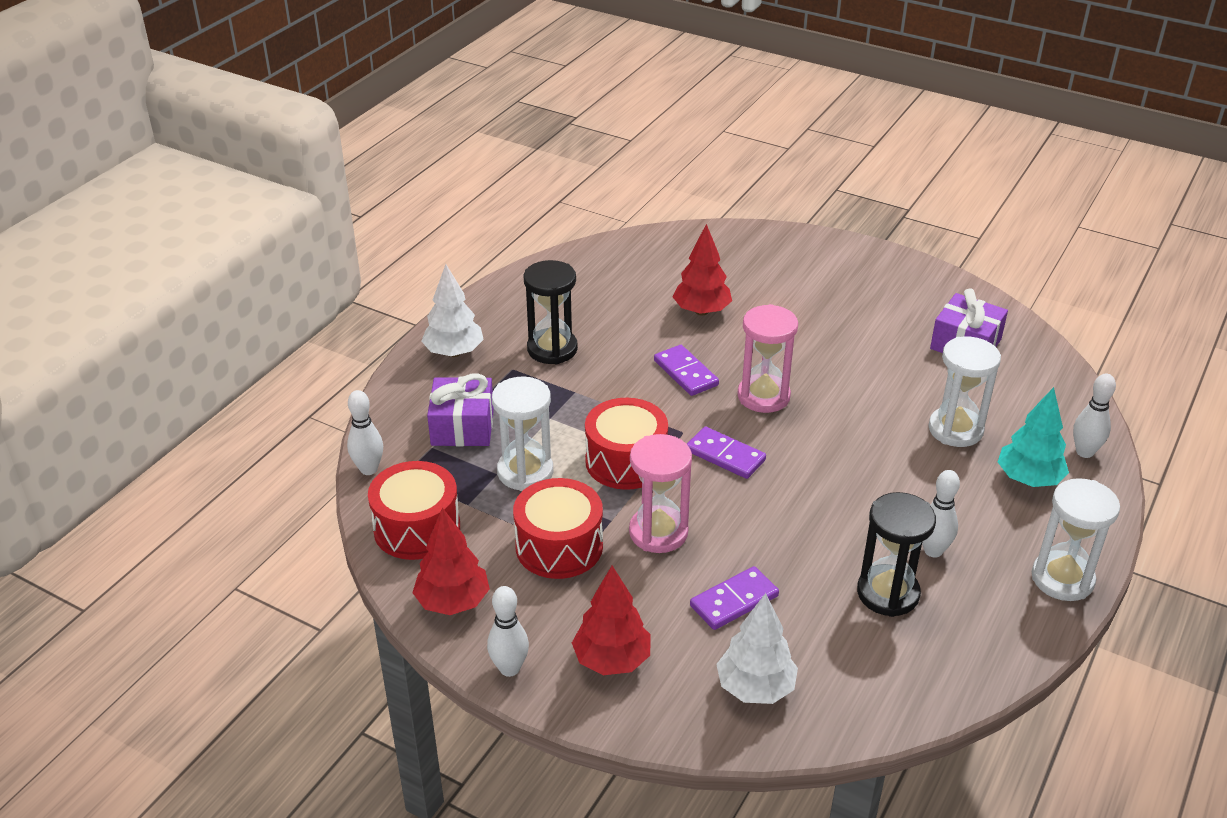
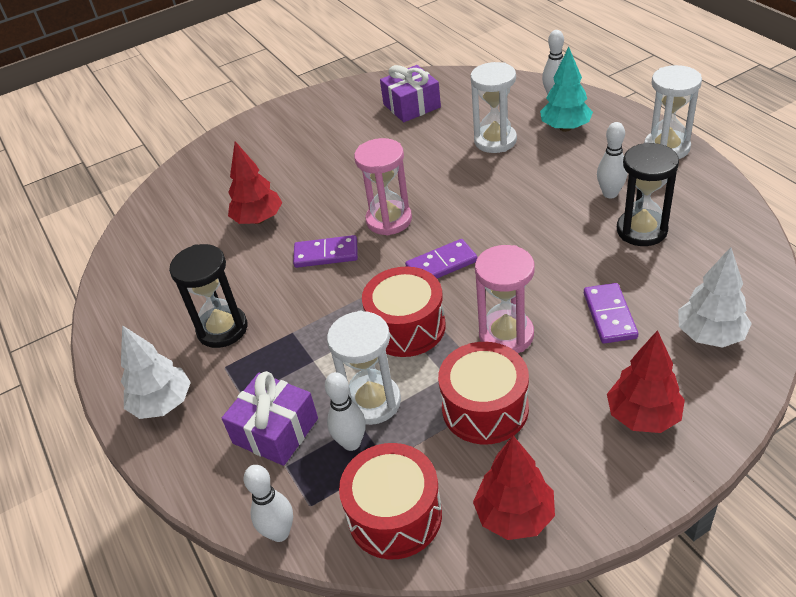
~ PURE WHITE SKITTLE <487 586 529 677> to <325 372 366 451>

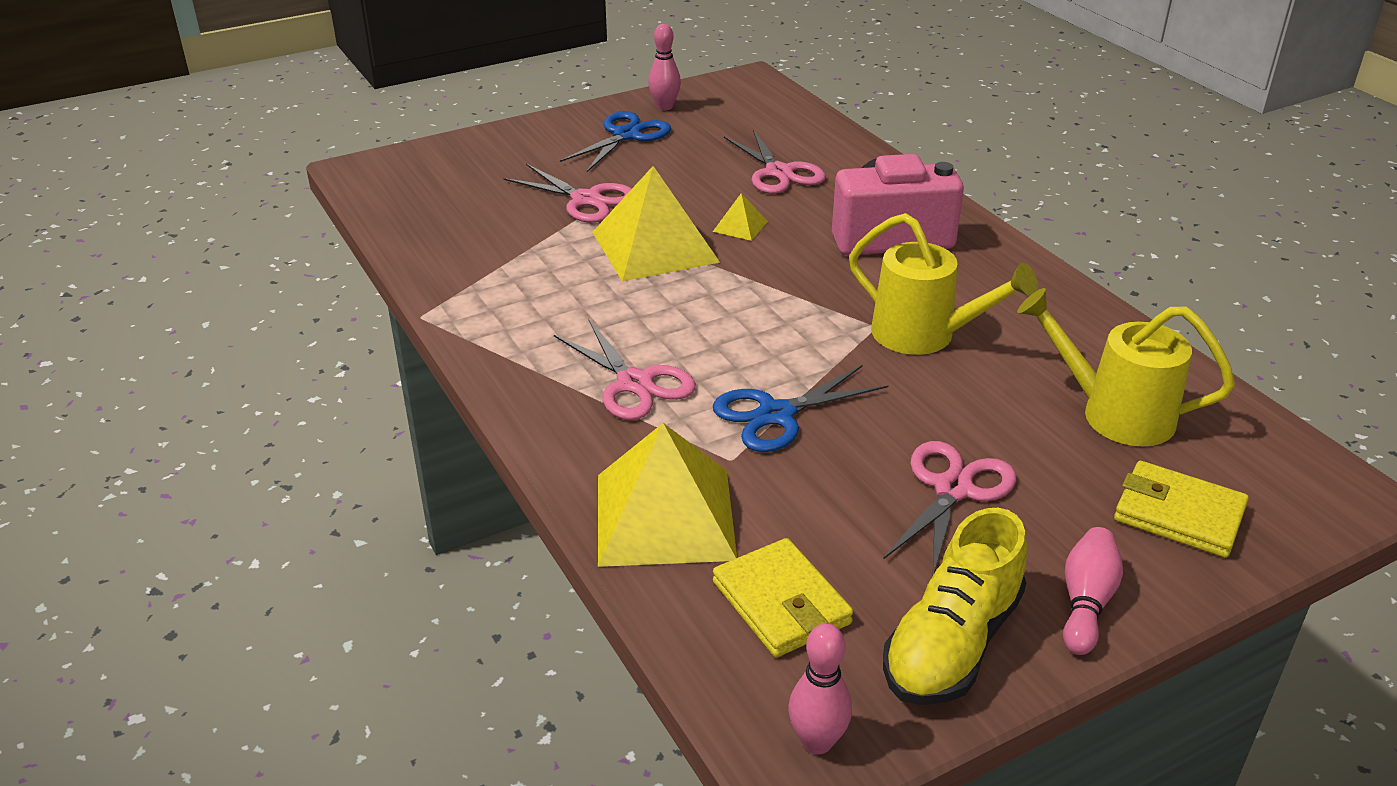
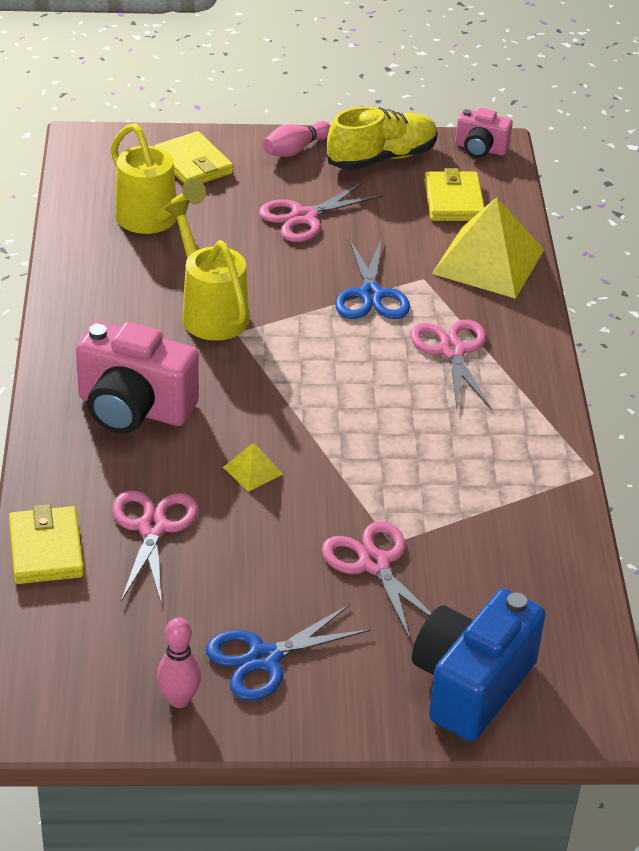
+ GOLDEN CARD WALLET <9 504 84 584>
~ BLUE PAIR OF SCISSORS <713 365 888 452> = <335 238 410 319> 90 degrees clockwise
+ BLUE CAMERA <412 589 545 741>
~ PINK SKITTLE <788 623 852 754> to PINK CAMERA <455 108 513 158>
- GOLDEN PYRAMID SHAPE <593 166 720 282>

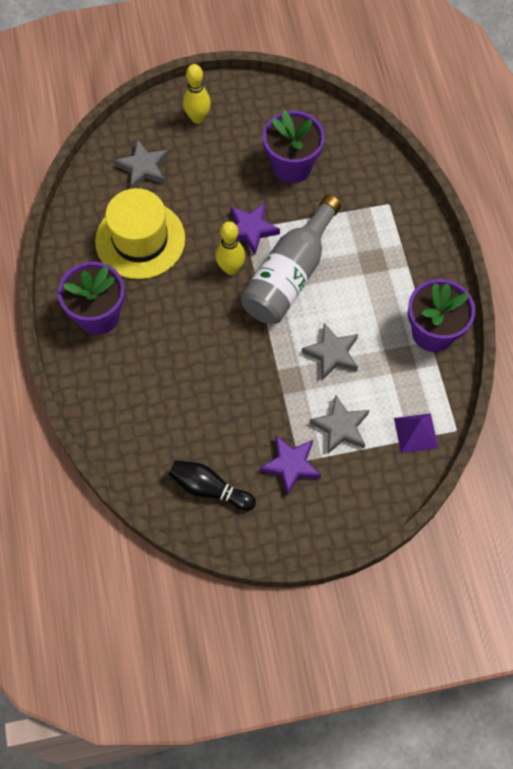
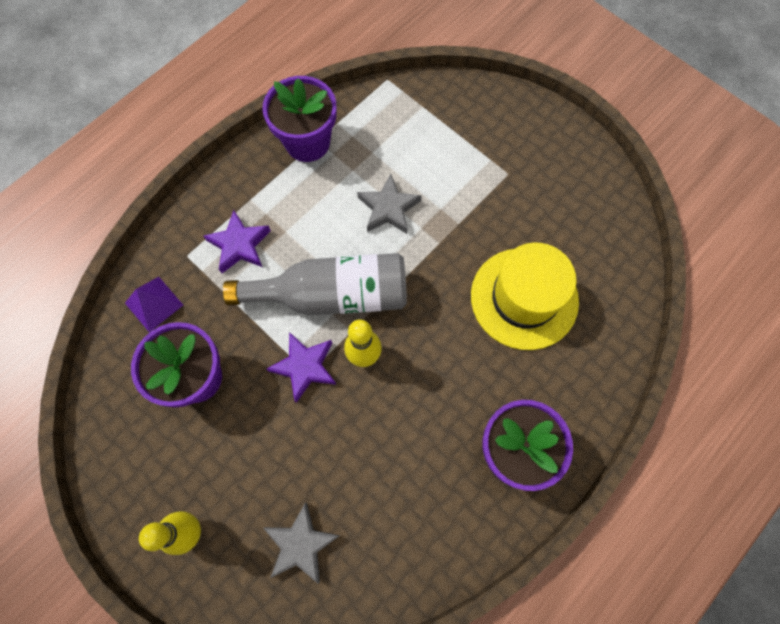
~ ROYAL PURPLE PYRAMID SHAPE <394 413 438 453> to <125 277 183 332>
~ ROYAL PURPLE STAR SHAPE <260 436 321 496> to <203 210 271 273>
~ GOLDEN TALL HAT <95 188 185 279> to <471 243 579 350>
- JET-BLACK SKITTLE <169 461 256 511>
- GREY STAR SHAPE <310 395 369 454>

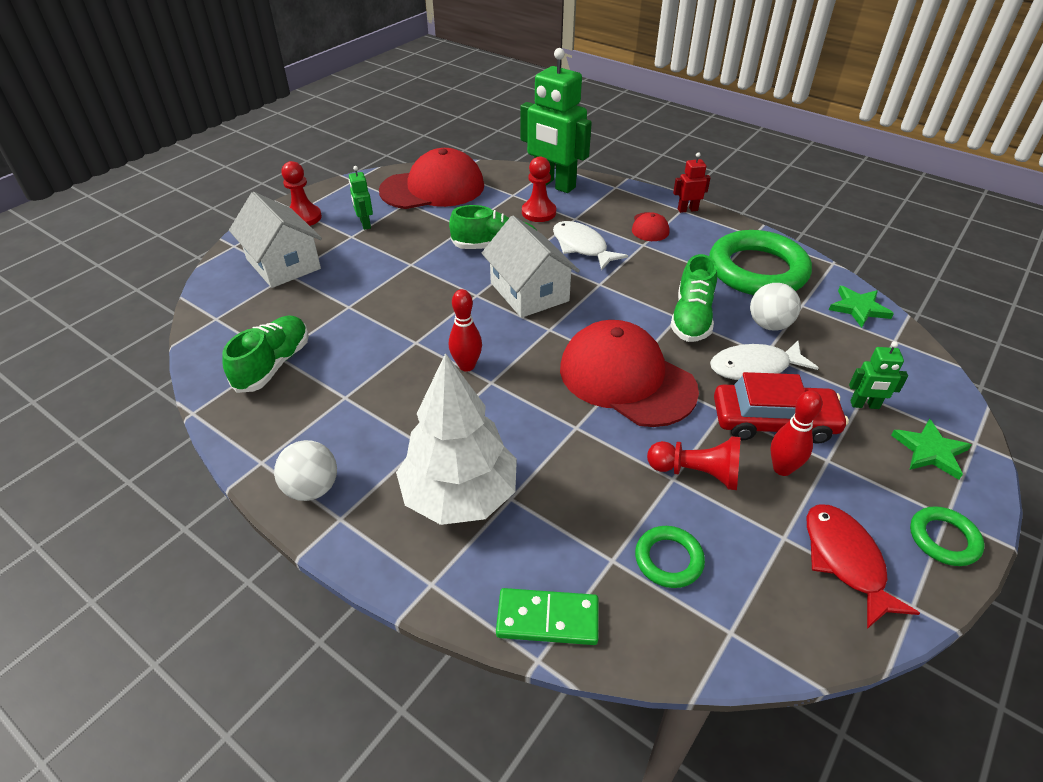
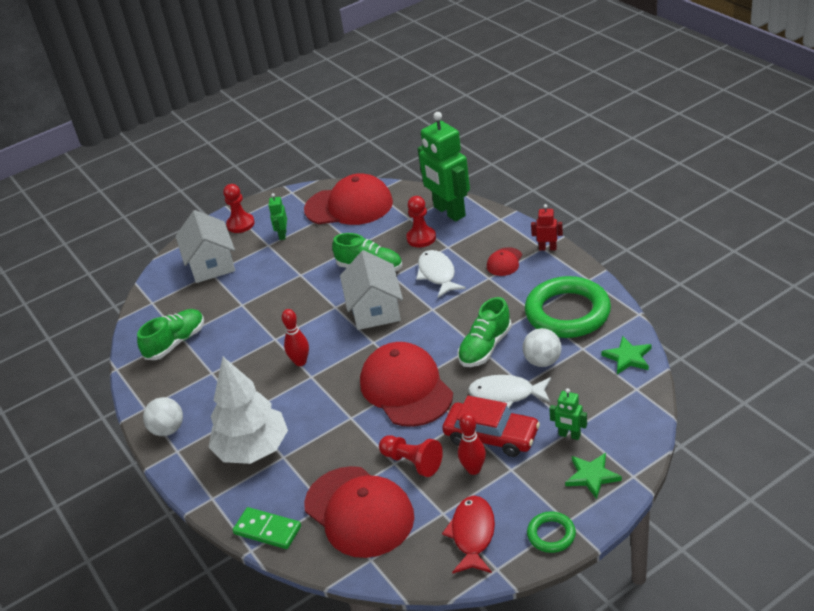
~ LEAF-GREEN TORUS <635 526 705 588> to SCARLET PEAKED CAP <304 466 414 558>

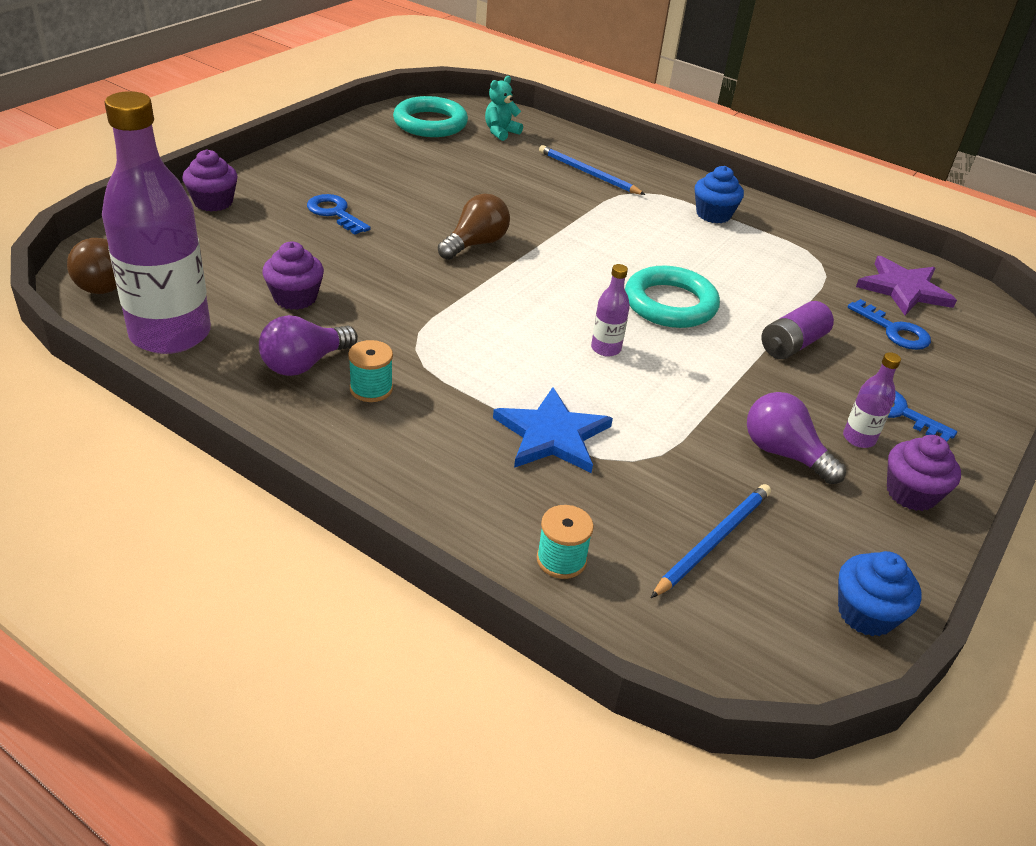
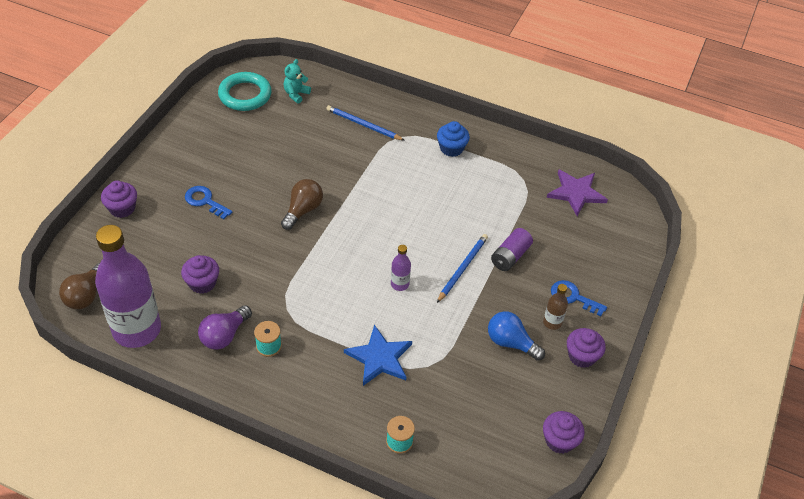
~ BLUE LEAD PENCIL <651 484 771 598> to <437 234 488 303>
~ ROYAL PURPLE LIGHT BULB <747 392 846 484> to BLUE LIGHT BULB <488 311 545 361>
~ ROYAL PURPLE FLASK <843 352 901 448> to BROWN FLASK <543 284 568 330>
~ BLUE FAIRY CAKE <838 551 922 637> to ROYAL PURPLE FAIRY CAKE <543 411 584 454>
- TEAL TORUS <625 266 720 328>
- BLUE KEY <848 299 931 350>

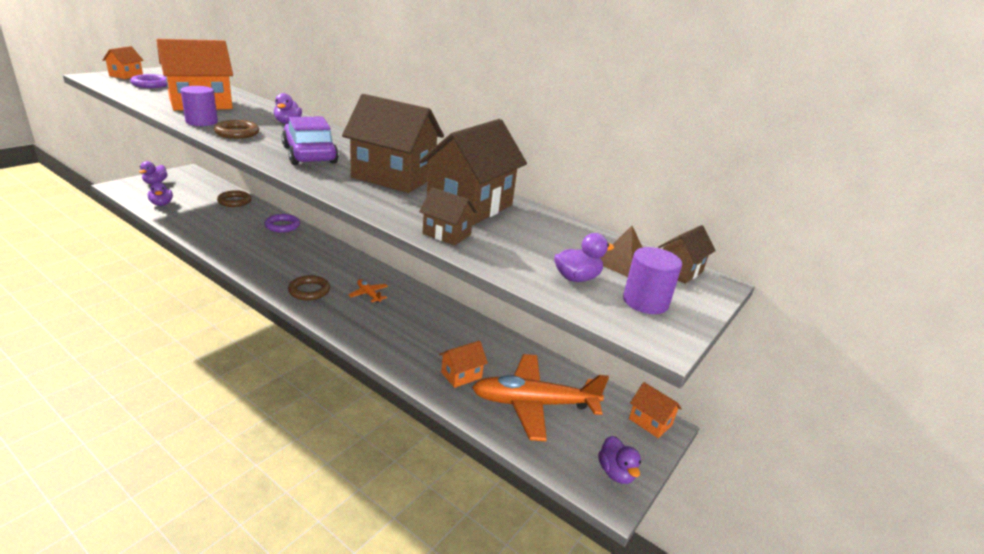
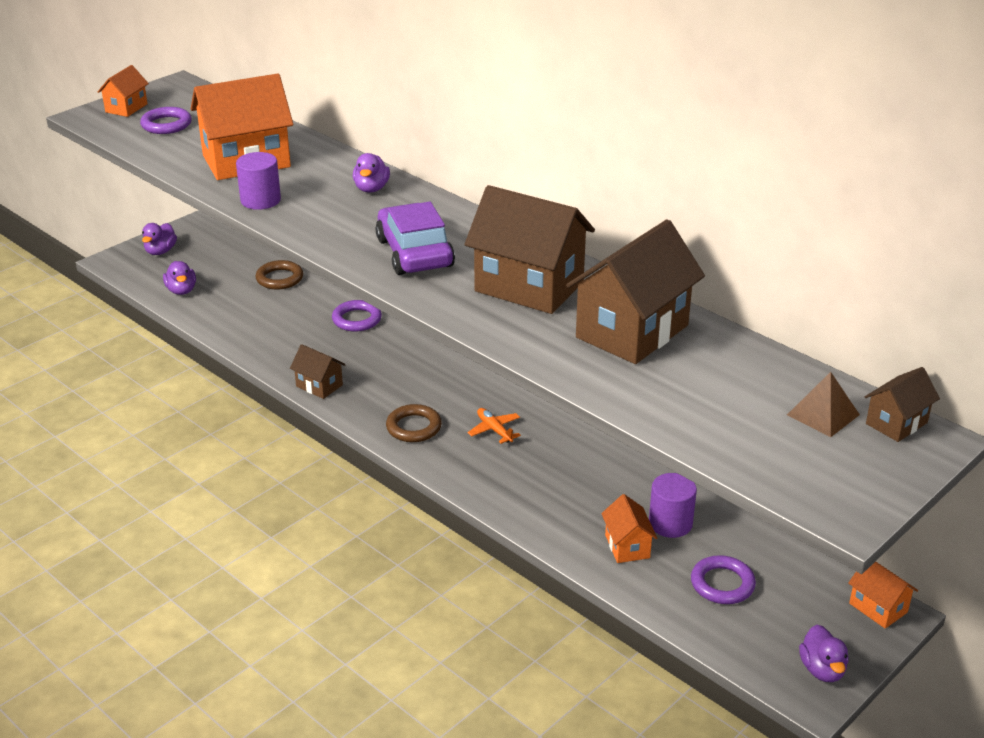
~ BROWN HOUSE <419 187 477 245> to <290 344 346 399>
~ ORANGE-COLOURED HOUSE <439 340 488 388> = <601 494 657 563> 75 degrees counterclockwise
~ ROYAL PURPLE SOLID CYLINDER <623 247 682 314> to <649 473 697 538>
~ ORANGE-COLOURED AEROPLANE <472 354 609 441> to ROYAL PURPLE TORUS <691 555 756 604>
- BROWN TORUS <214 120 259 139>
- ROYAL PURPLE DUCK <554 233 614 282>

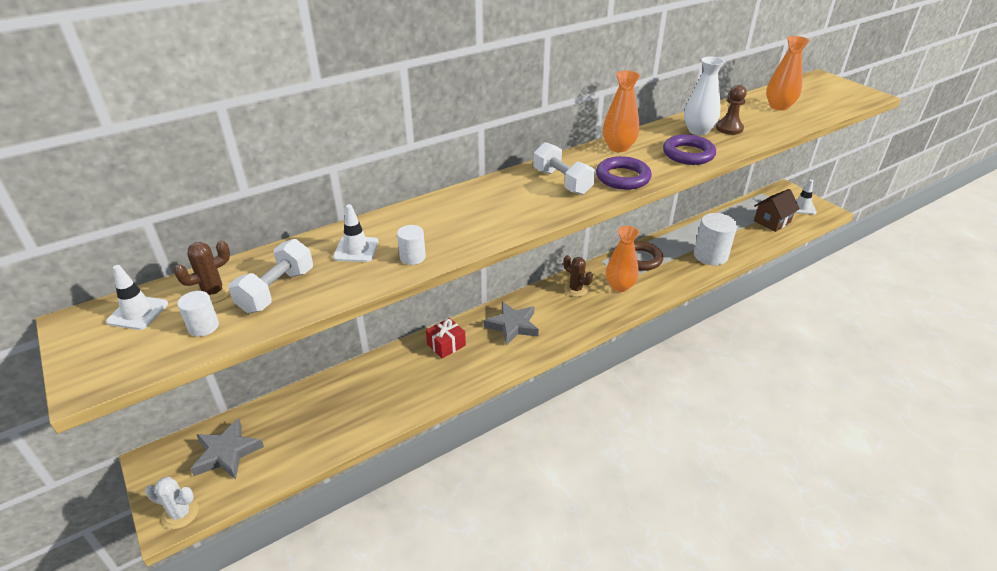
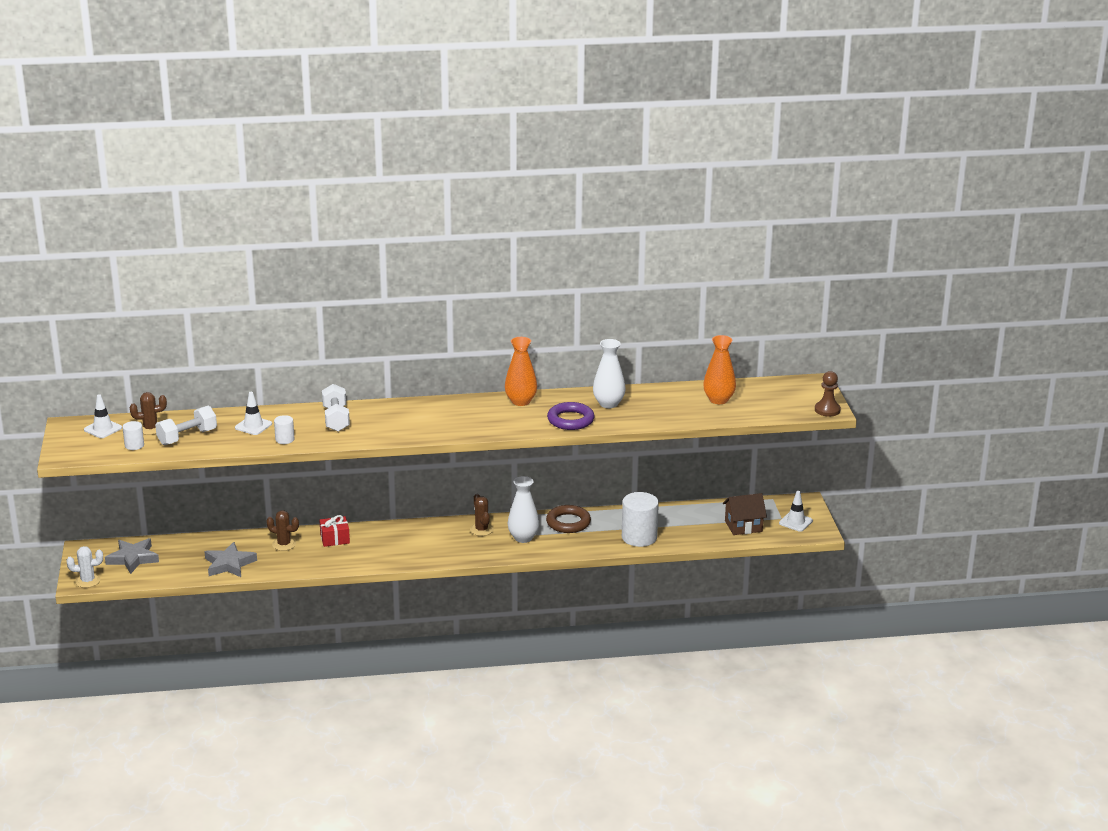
~ PURE WHITE PRICKLY PLANT <145 477 199 529> = <66 546 103 588> 45 degrees counterclockwise
~ GREY STAR SHAPE <484 302 539 346> to <204 542 257 577>
+ BROWN PRICKLY PLANT <266 511 299 551>
~ PURE WHITE HAND WEIGHT <533 142 595 195> to <322 384 350 432>
~ ORANGE-COLOURED TALL VASE <606 226 639 292> to PURE WHITE TALL VASE <508 476 539 543>
~ BROWN CHESS PAWN <716 85 747 135> to <815 371 841 417>
- ROYAL PURPLE TORUS <596 156 652 190>

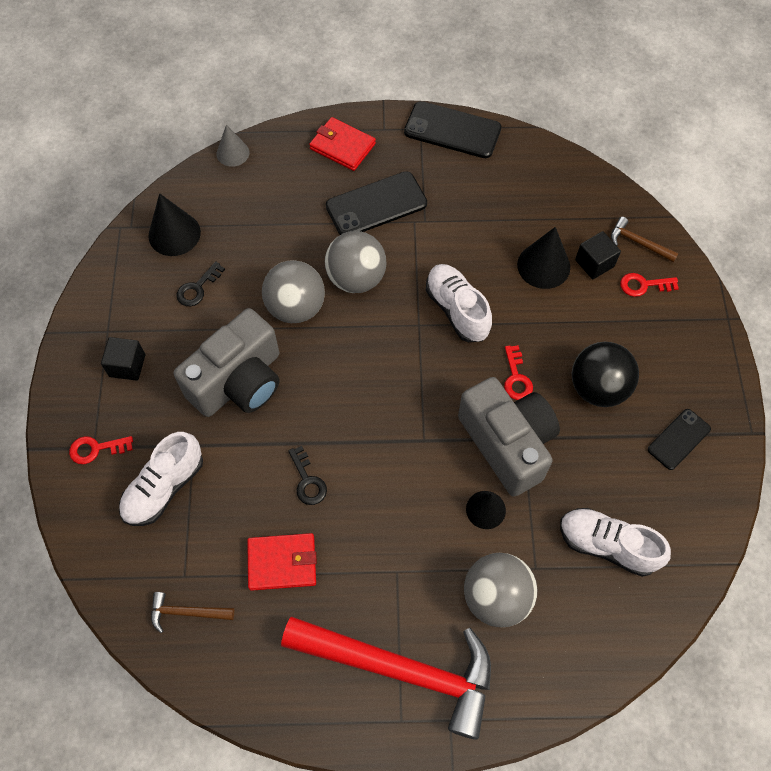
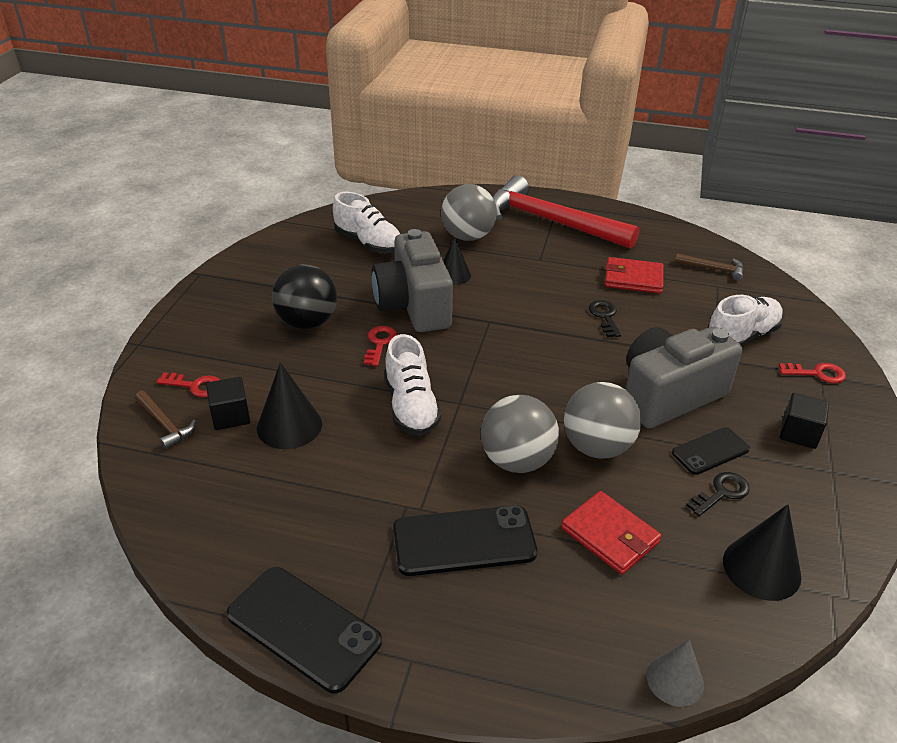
~ SCARLET CARD WALLET <309 117 376 171> to <561 491 662 575>
~ JET-BLACK PHONE <648 409 711 470> to <672 427 750 475>

